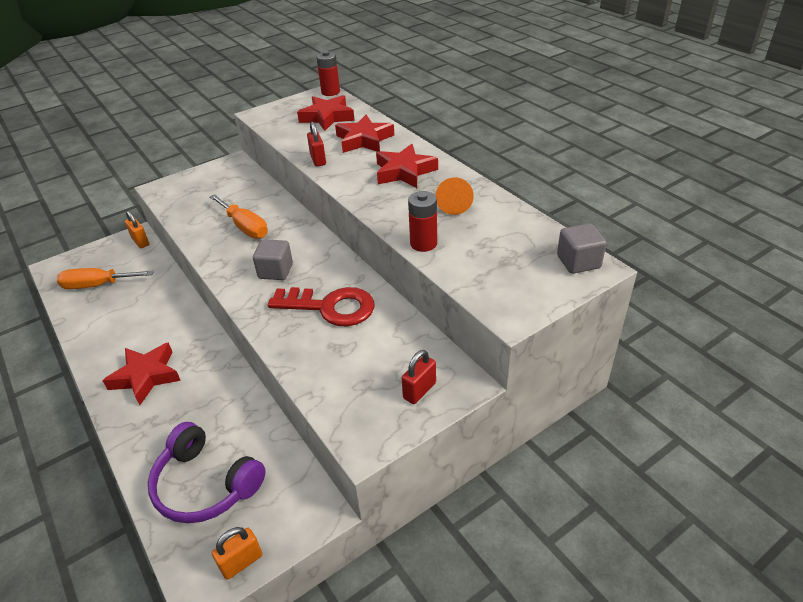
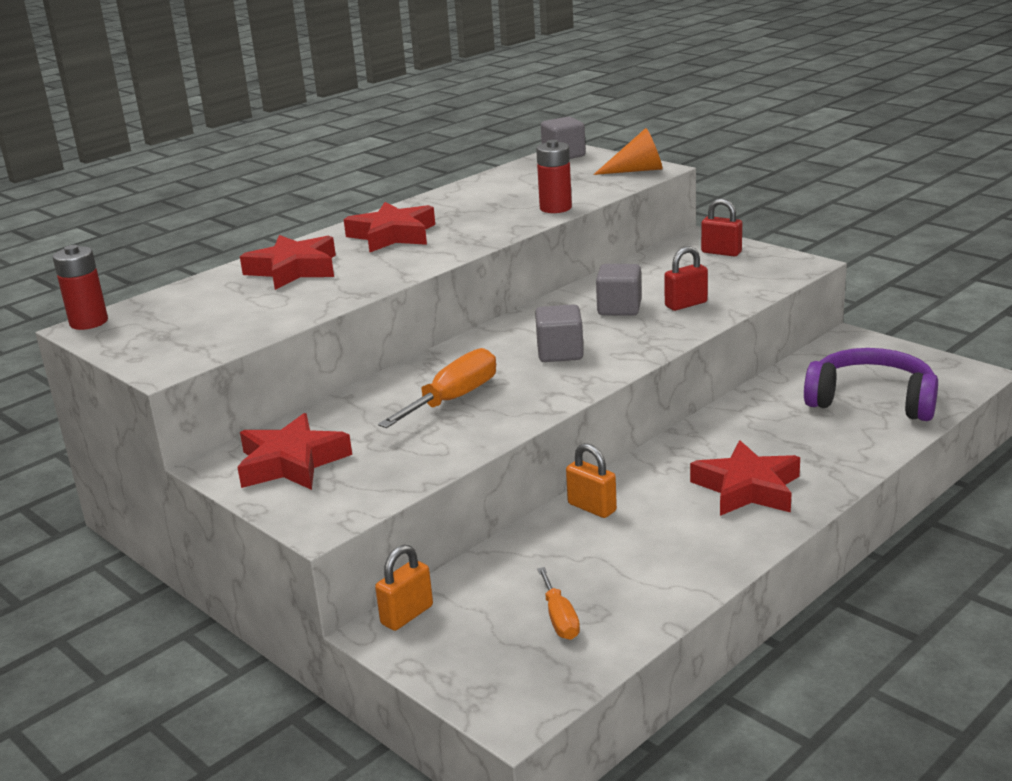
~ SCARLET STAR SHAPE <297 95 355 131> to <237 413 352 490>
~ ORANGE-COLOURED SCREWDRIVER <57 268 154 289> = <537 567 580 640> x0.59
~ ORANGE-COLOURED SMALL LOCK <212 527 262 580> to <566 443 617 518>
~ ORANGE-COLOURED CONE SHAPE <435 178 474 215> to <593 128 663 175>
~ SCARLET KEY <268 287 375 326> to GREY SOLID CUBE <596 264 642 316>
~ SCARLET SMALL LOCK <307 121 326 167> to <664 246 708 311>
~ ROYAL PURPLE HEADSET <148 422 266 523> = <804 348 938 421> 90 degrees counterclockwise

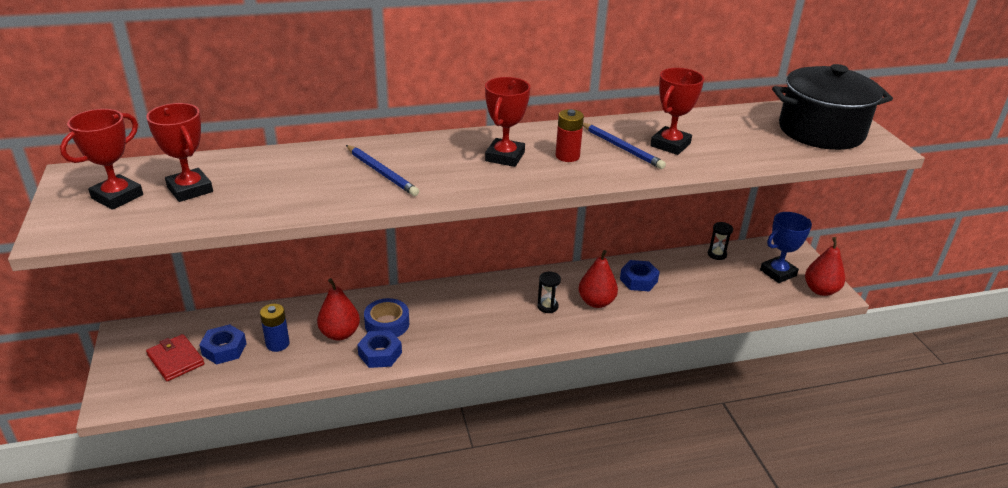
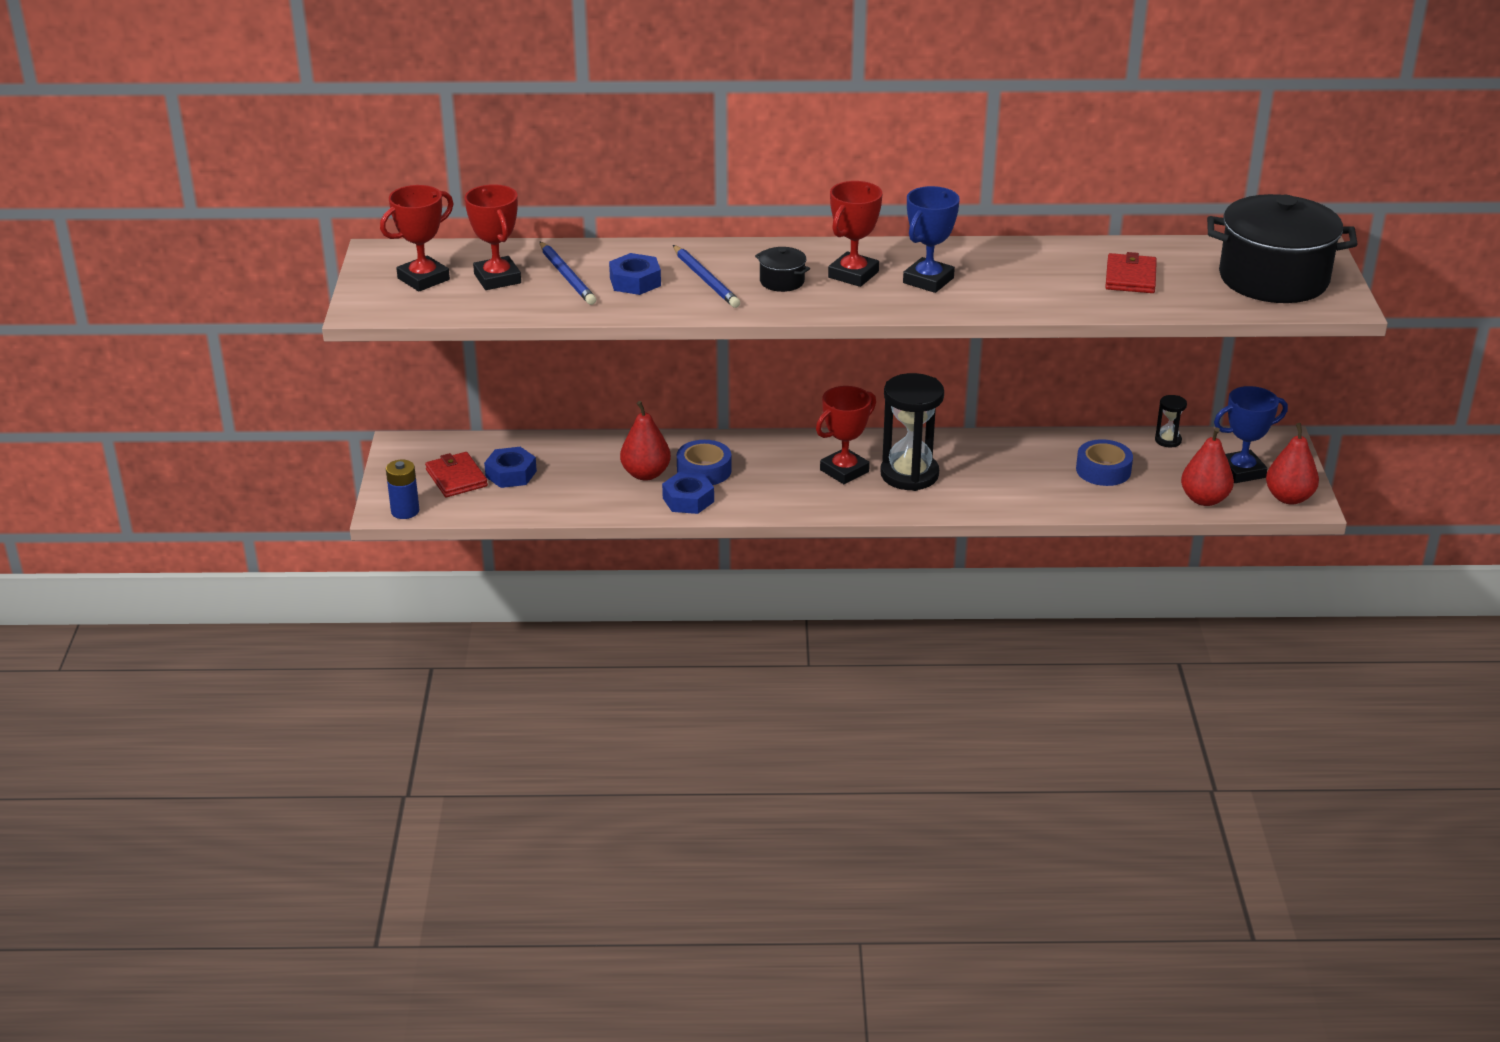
~ BLUE POWER CELL <260 304 290 352> to <386 460 420 519>
~ BLUE LEAD PENCIL <583 123 666 169> to <540 242 596 305>
~ BLUE HEX NUT <620 260 660 291> to <609 253 661 295>
+ JET-BLACK POT <755 247 810 292>
~ SCARLET PRIZE CUP <650 68 704 155> to <816 386 876 484>
~ JET-BLACK SANDGLASS <537 272 561 313> = <880 373 944 491> x2.16
~ SCARLET POWER CELL <556 109 584 162> to BLUE PRIZE CUP <903 186 960 293>
+ BLUE STICKY TAPE <1076 439 1133 486>
+ SCARLET CARD WALLET <1105 252 1157 293>
~ SCARLET PEAR <579 250 618 308> to <1181 427 1234 506>

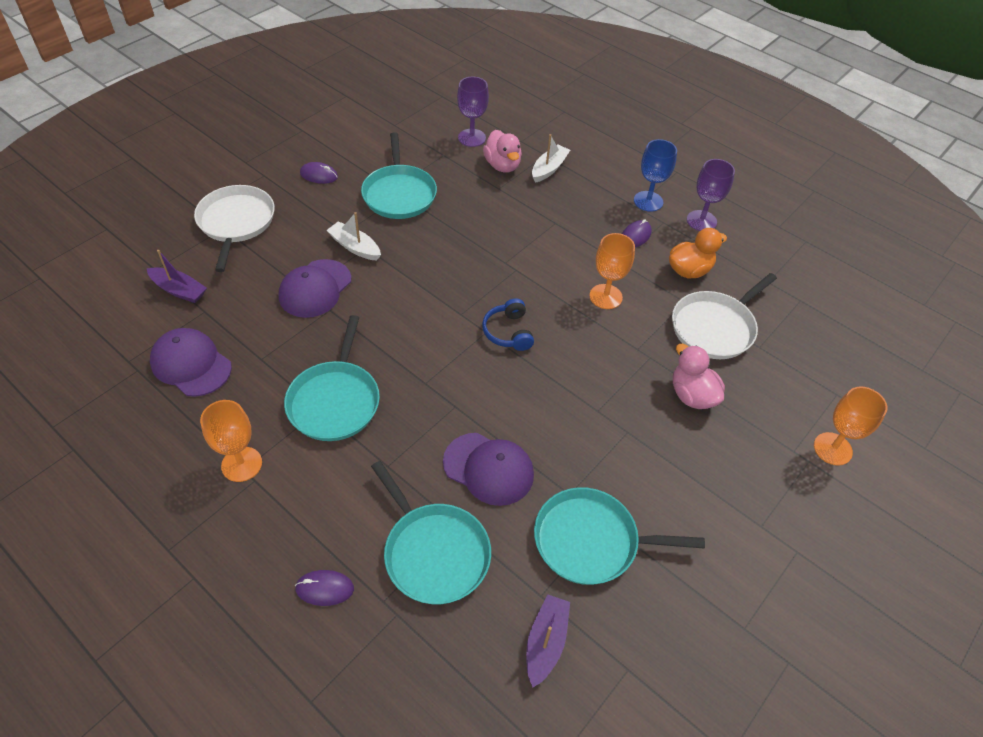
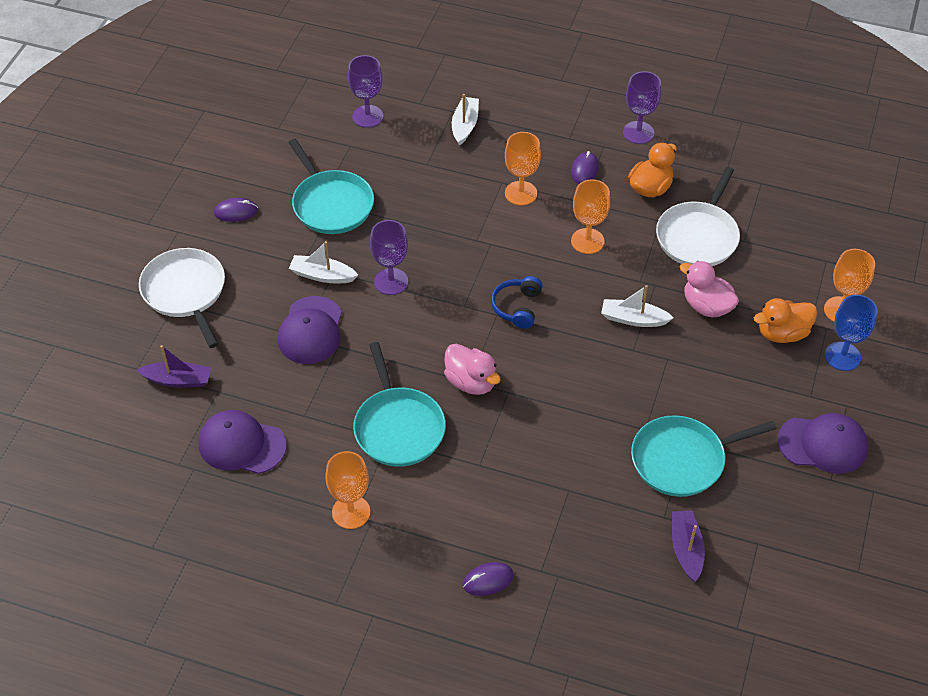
+ ROYAL PURPLE CHALICE <370 220 408 295>
~ PINK DUCK <483 130 522 173> to <444 344 501 395>
~ BLUE HEADSET <482 298 534 351> = <491 276 543 329> 45 degrees clockwise
+ ORANGE-COLOURED CHALICE <505 132 541 206>
+ PURE WHITE BOAT <601 285 674 327>
+ ORANGE-COLOURED DUCK <754 298 817 343>
~ ROYAL PURPLE PEAKED CAP <443 433 534 506> to <777 413 868 474>
~ BLUE CHALICE <634 139 677 212> to <825 295 878 371>
- TEAL SKILLET <371 461 491 604>

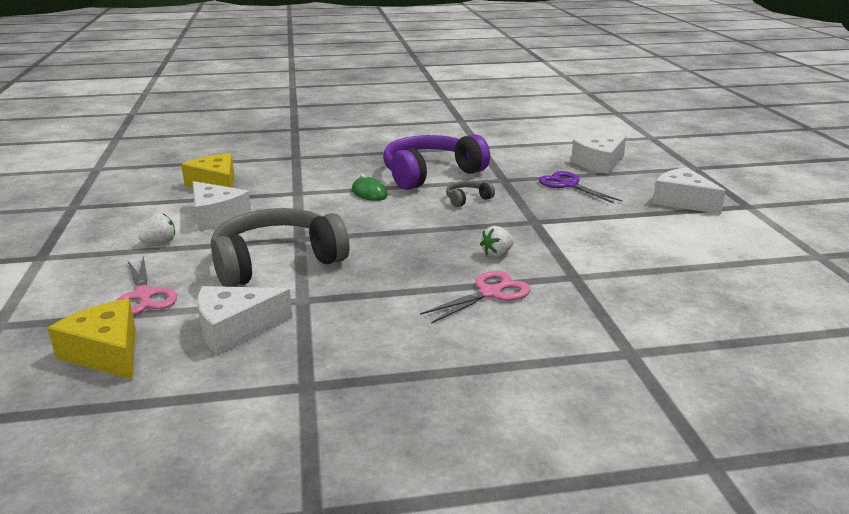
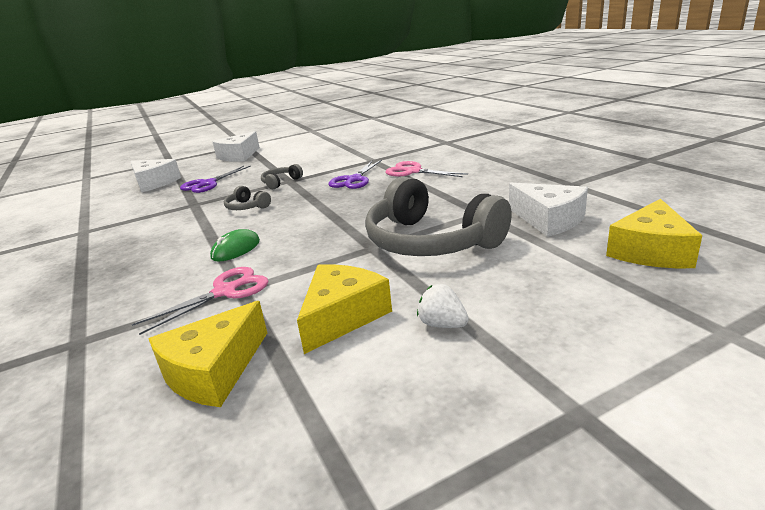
~ PINK PAIR OF SCISSORS <116 256 177 315> to <132 267 268 335>
+ GREY HEADSET <261 164 303 189>
~ PURE WHITE CHEESE <193 181 251 231> to GOLDEN CHEESE <297 264 392 354>
~ PURE WHITE BERRY <480 226 514 258> to ROYAL PURPLE PAIR OF SCISSORS <328 160 382 189>
- ROYAL PURPLE HEADSET <383 134 490 190>

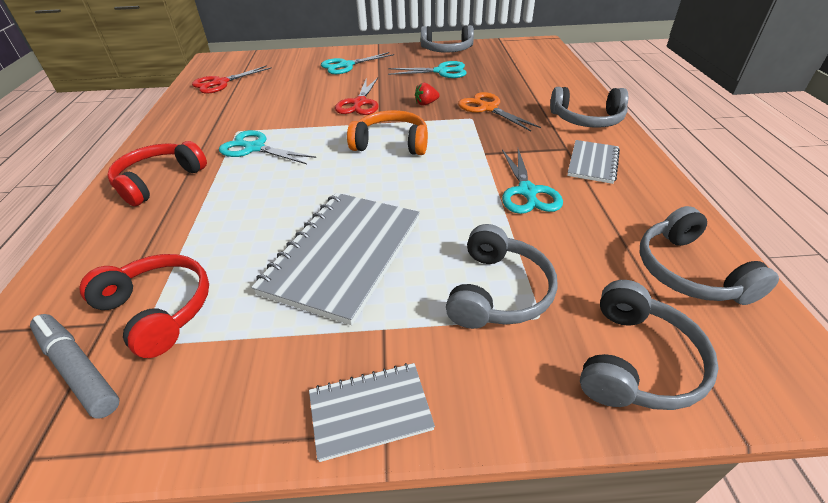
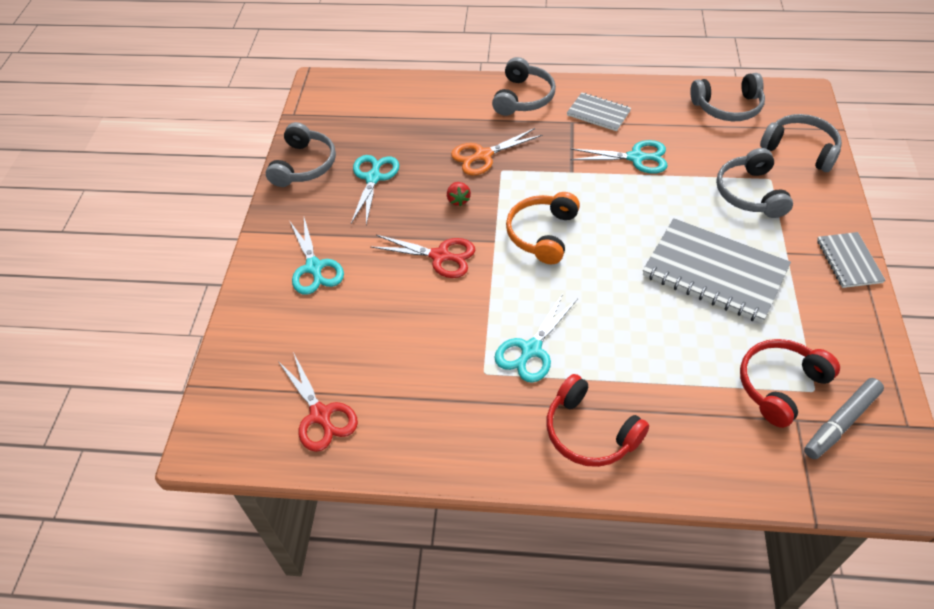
~ GREY HEADSET <446 224 558 329> = <716 148 793 218> 120 degrees counterclockwise

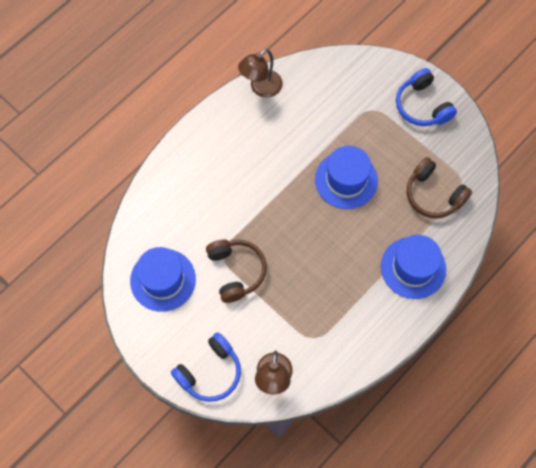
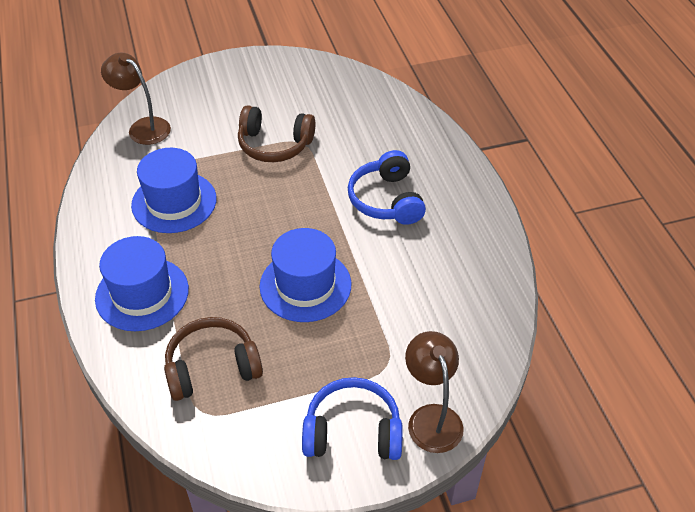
~ BLUE TALL HAT <130 247 196 312> to <131 148 217 233>
~ BLUE HEADSET <171 332 241 402> to <348 150 426 225>
~ BROWN DESK LAMP <238 49 283 98> to <405 331 464 453>

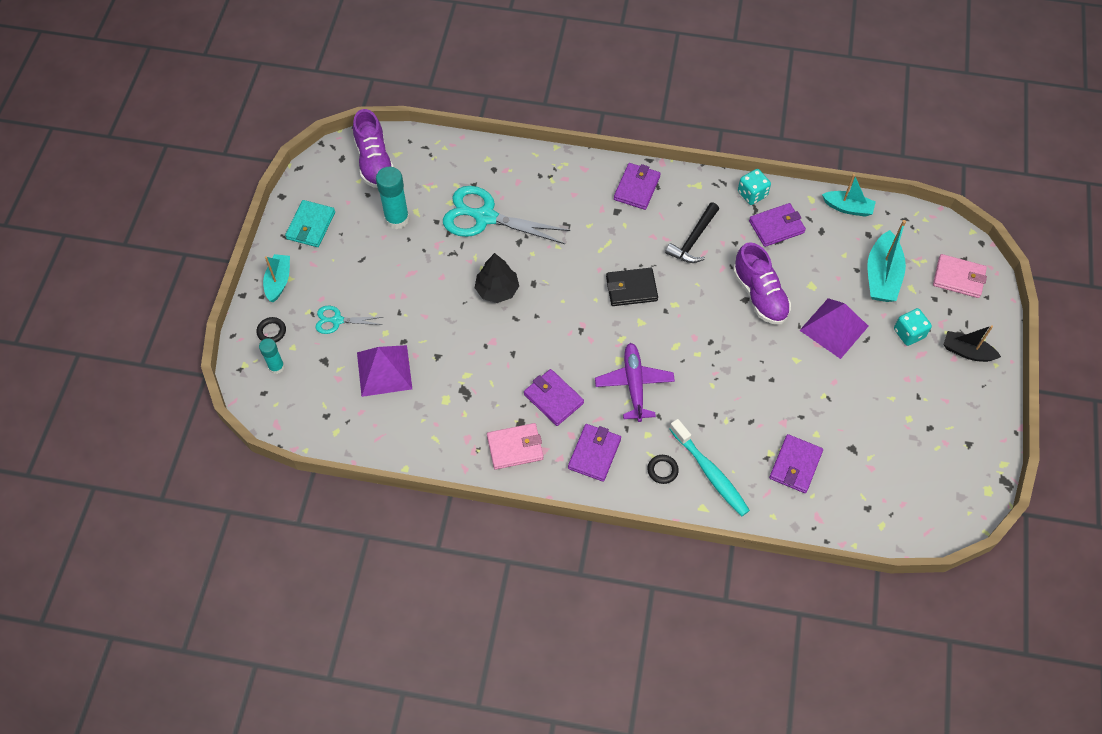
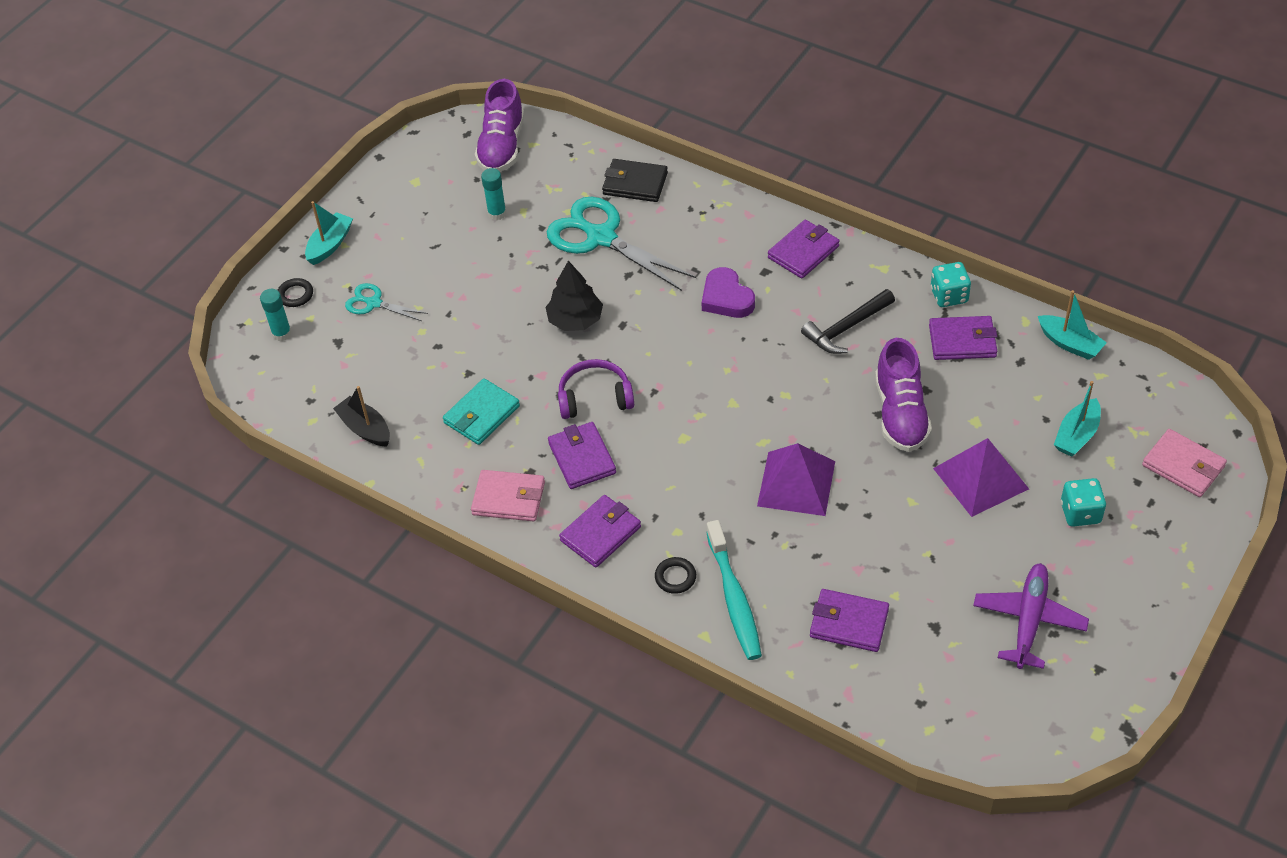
~ JET-BLACK BOAT <943 325 1001 362> to <333 386 390 447>
~ TEAL CARD WALLET <285 200 335 247> to <443 378 520 445>
~ TEAL GLUE <376 167 409 229> = <481 168 506 220> x0.61
+ ROYAL PURPLE HEADSET <558 359 634 419>
~ JET-BLACK CARD WALLET <606 268 658 306> to <602 159 668 202>
+ ROYAL PURPLE LOVE HEART <702 267 755 318>
~ ROYAL PURPLE PYRAMID SHAPE <357 345 412 397> to <757 443 835 516>
~ ROYAL PURPLE CARD WALLET <769 434 823 493> = <810 589 889 652> 60 degrees clockwise
~ ROYAL PURPLE AEROPLANE <595 343 675 422> to <973 563 1089 669>
~ TEAL BOAT <867 220 906 302> = <1054 381 1101 457> x0.66

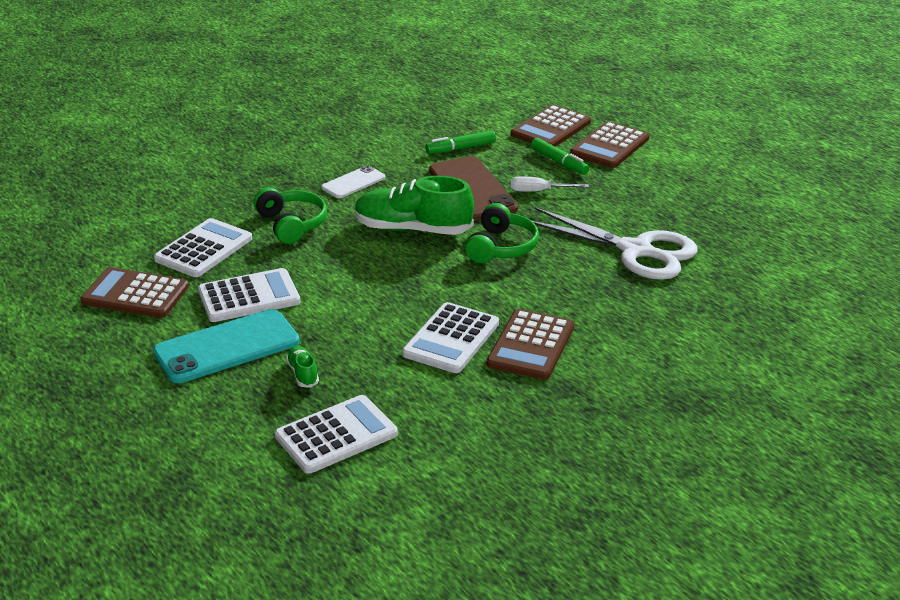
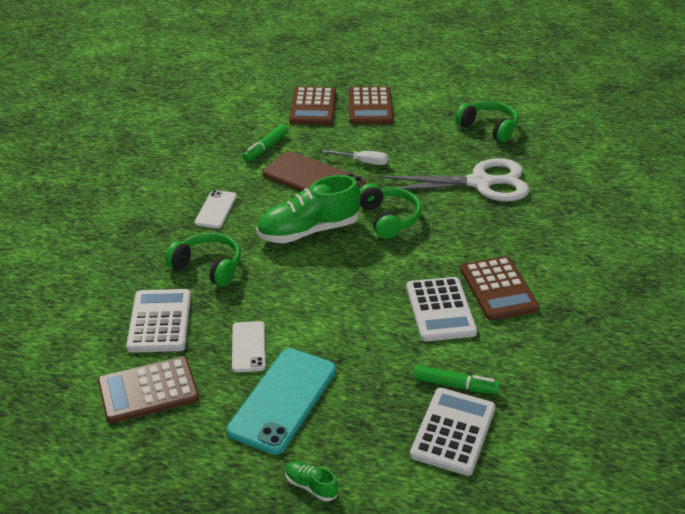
~ PURE WHITE CALCULATOR <198 268 301 322> to PURE WHITE PHONE <232 321 266 373>
~ LEAF-GREEN SNEAKER <286 346 319 388> to <285 461 338 501>
~ PURE WHITE SCREWDRIVER <511 177 589 192> = <322 150 388 165> 135 degrees counterclockwise
~ LEAF-GREEN MARKER <531 138 589 175> to <413 365 500 394>
+ LEAF-GREEN HEADSET <455 101 518 143>

